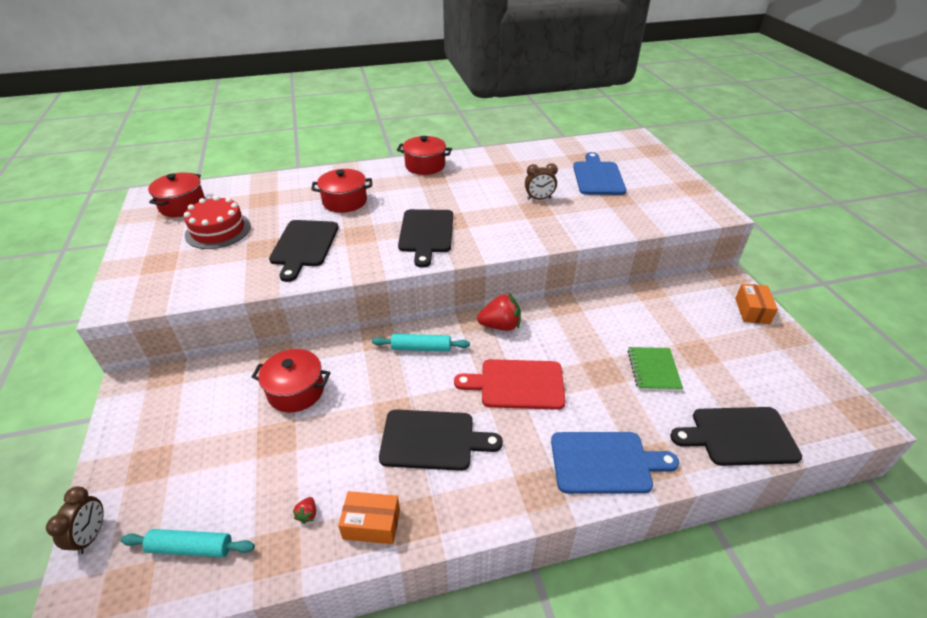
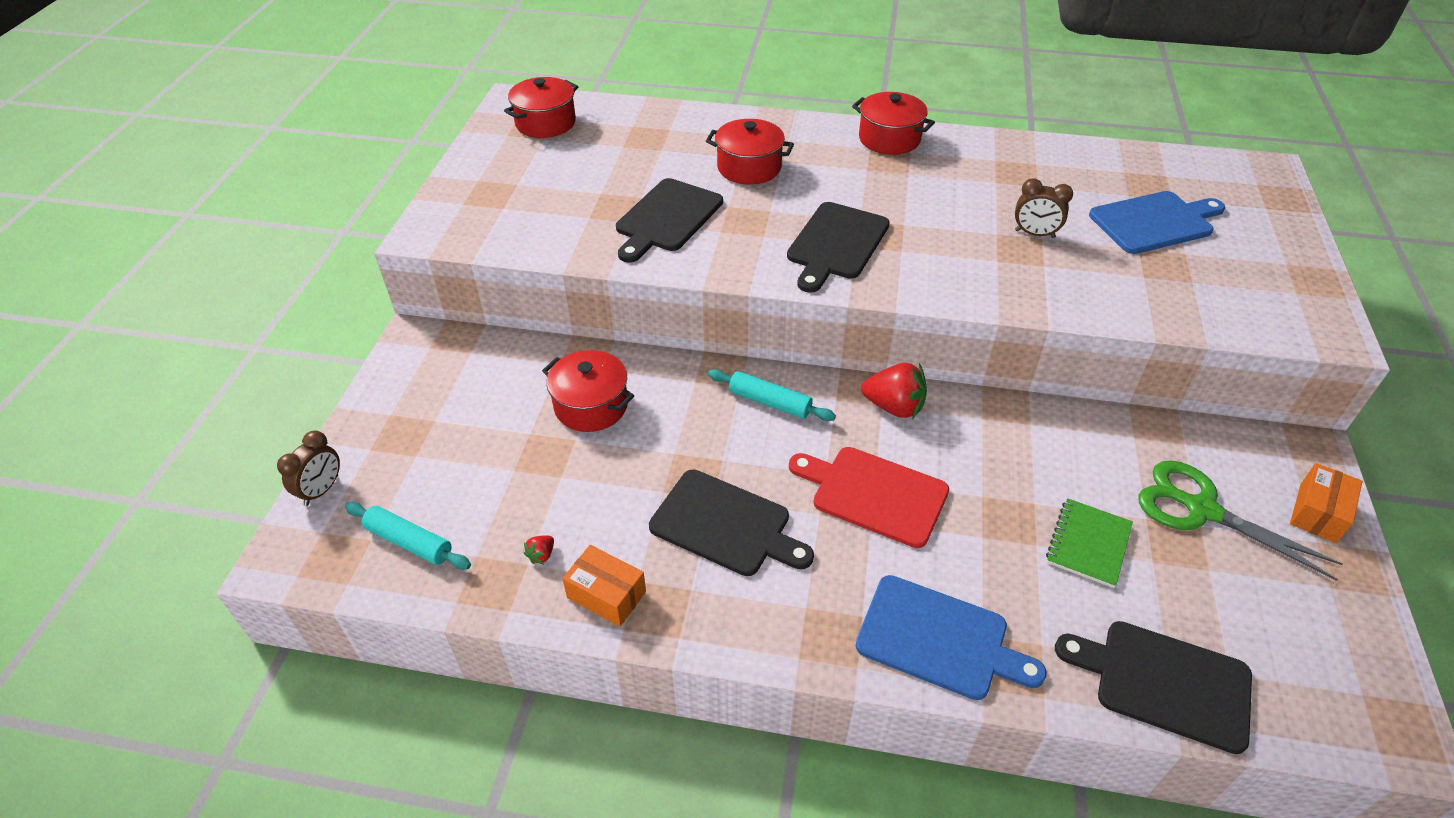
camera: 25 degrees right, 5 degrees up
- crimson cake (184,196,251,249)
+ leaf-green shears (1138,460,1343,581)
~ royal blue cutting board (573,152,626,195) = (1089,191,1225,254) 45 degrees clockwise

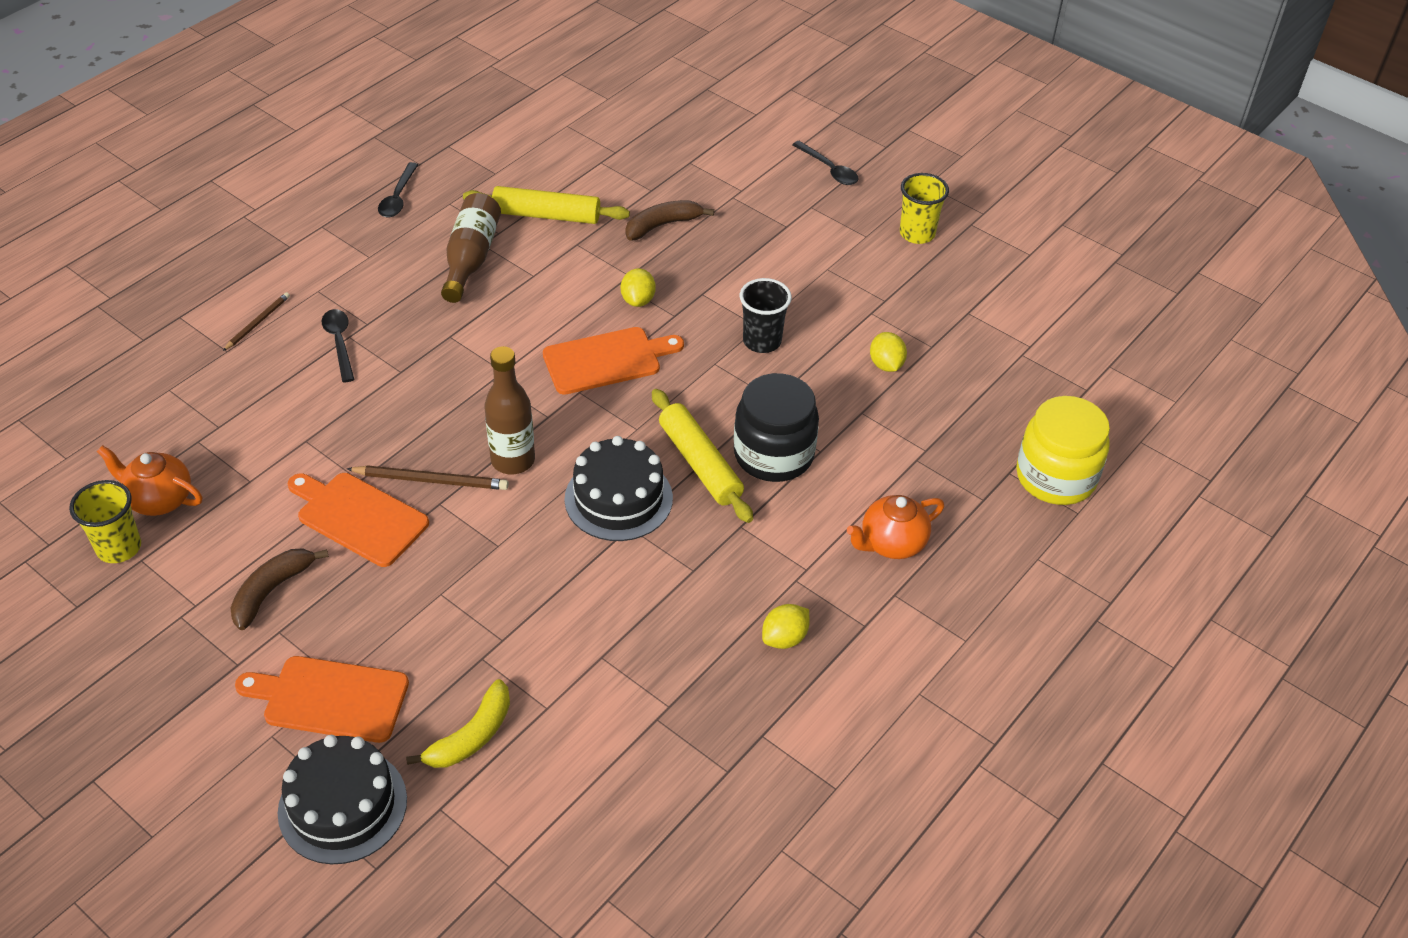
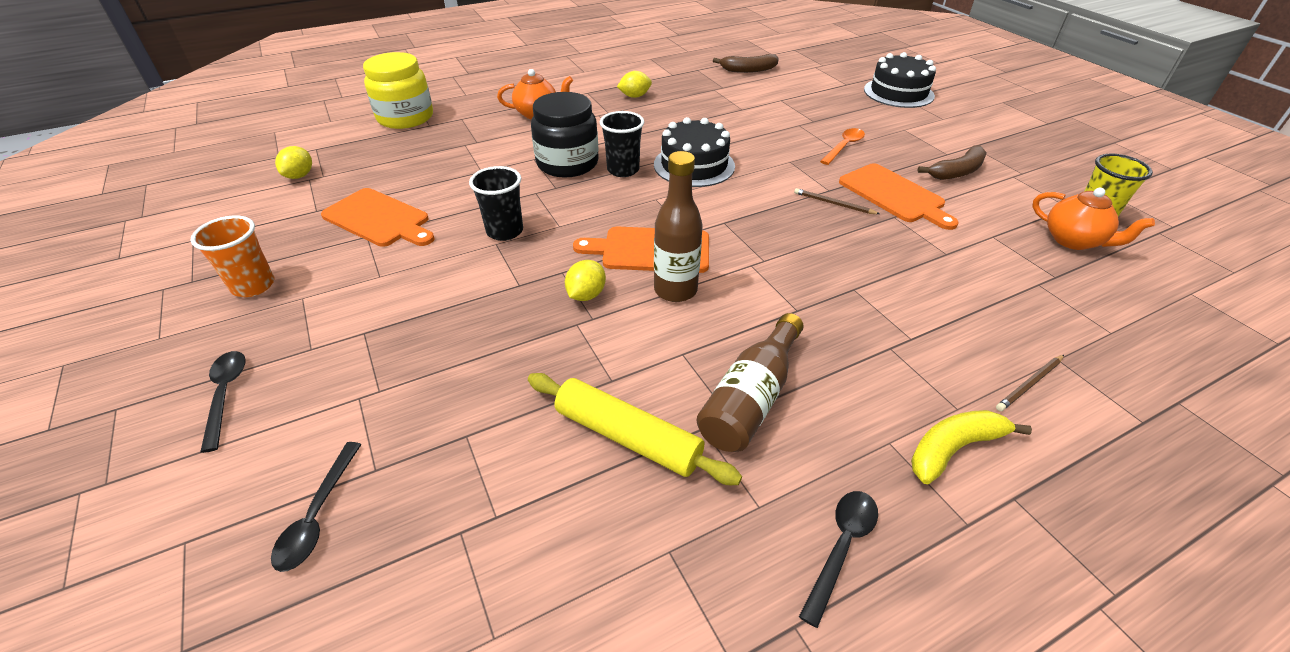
camera: 155 degrees left, 5 degrees down
+ orange spoon (820,128,865,165)
~ orange cutting board (235,656,409,743) to (321,188,435,247)
~ ebony spoon (322,309,355,382) to (271,442,362,572)
~ bright yellow banana (406,679,510,768) to (911,410,1032,484)
~ dark brown bottle (484,346,535,474) to (654,151,703,302)
~ dark brown banana (625,200,714,241) to (713,54,779,73)
~ bright yellow toy lemon (870,332,907,372) to (275,146,312,179)
~ bright yellow dough roller (652,389,753,523) to ebony beaker (600,111,644,177)
~ bright yellow beaker (900,173,949,244) to orange beaker (190,215,274,297)
~ dark brown lead pencil (346,465,509,490) = (794,188,880,214) x0.64

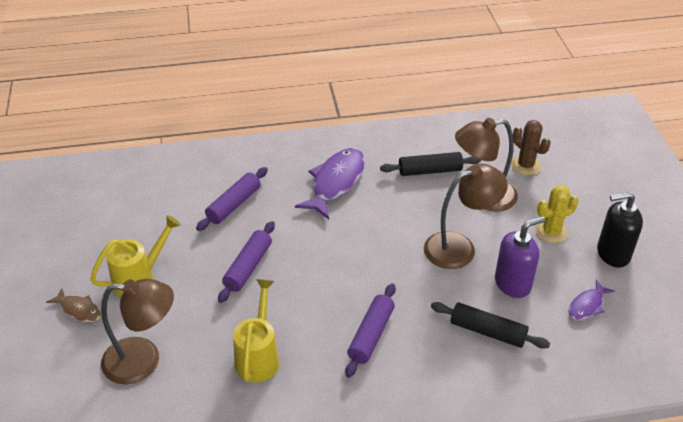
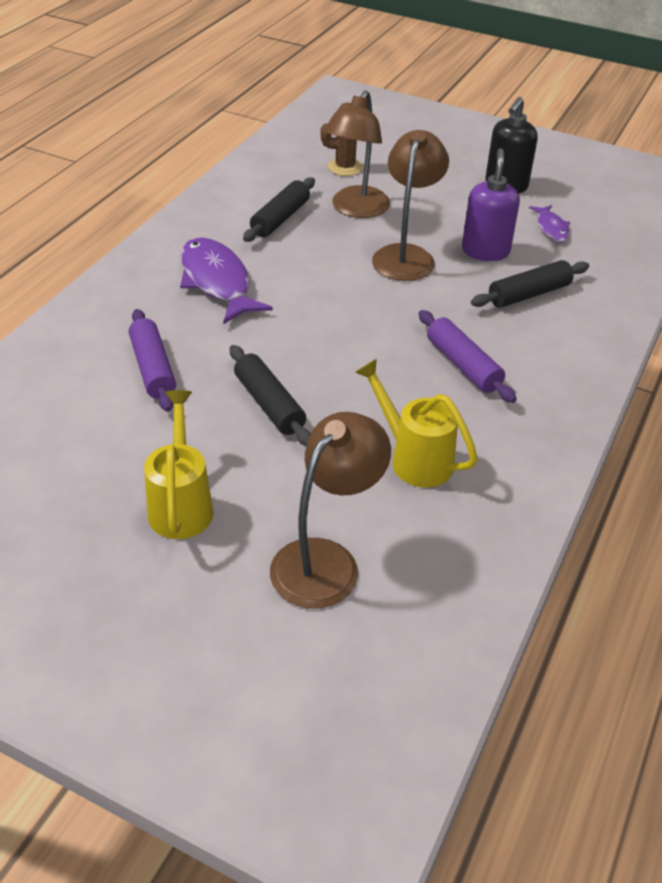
camera: 55 degrees left, 0 degrees up
- dark brown fish (46,288,101,323)
- bright yellow prickly plant (535,185,578,243)
~ purple dough roller (218,221,275,303) to ebony dough roller (230,345,311,446)

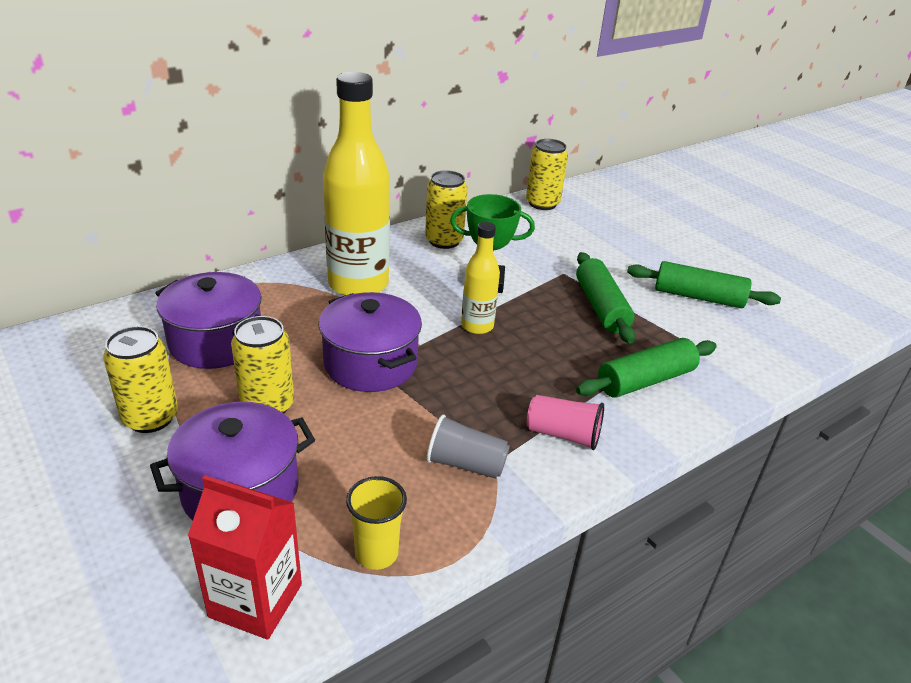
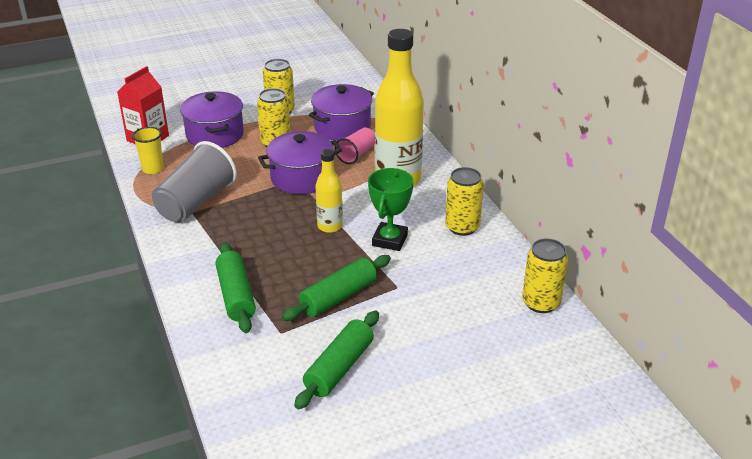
camera: 105 degrees right, 0 degrees up
~ pink beaker (527,395,604,450) to (335,128,375,164)
~ leaf-green dough roller (576,252,635,344) = (282,255,391,321) 45 degrees counterclockwise
~ gray beaker (427,415,510,479) = (152,141,237,222) x1.80

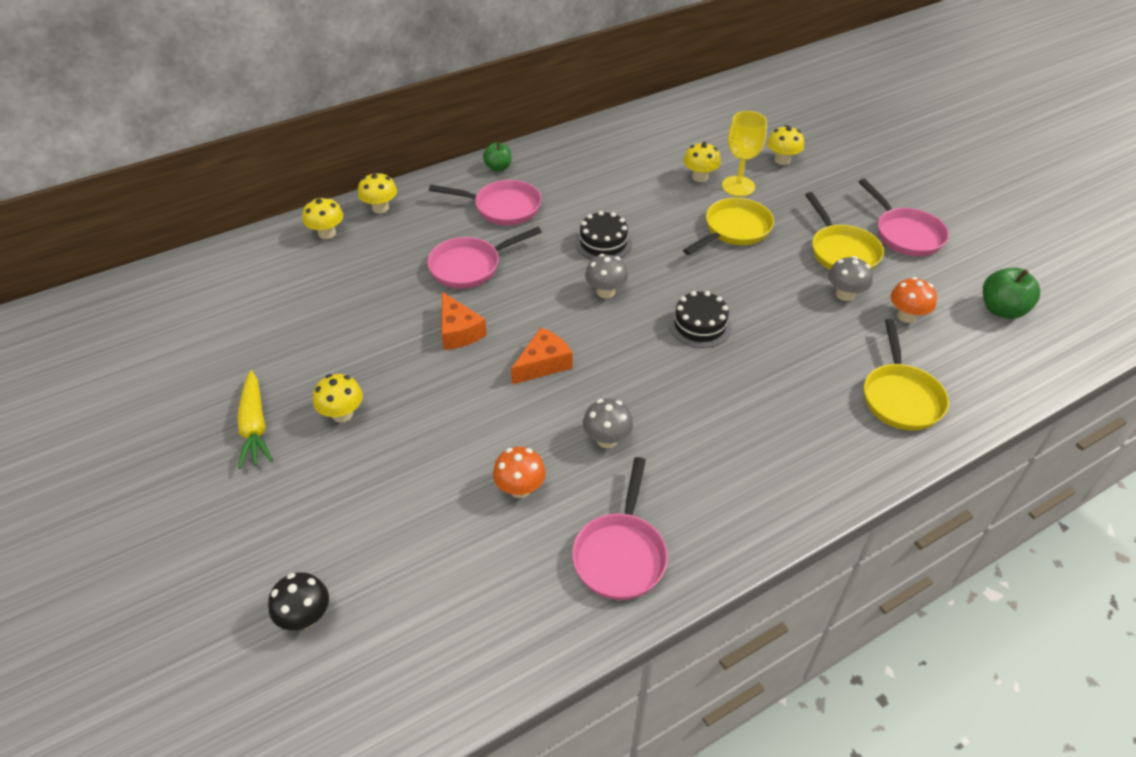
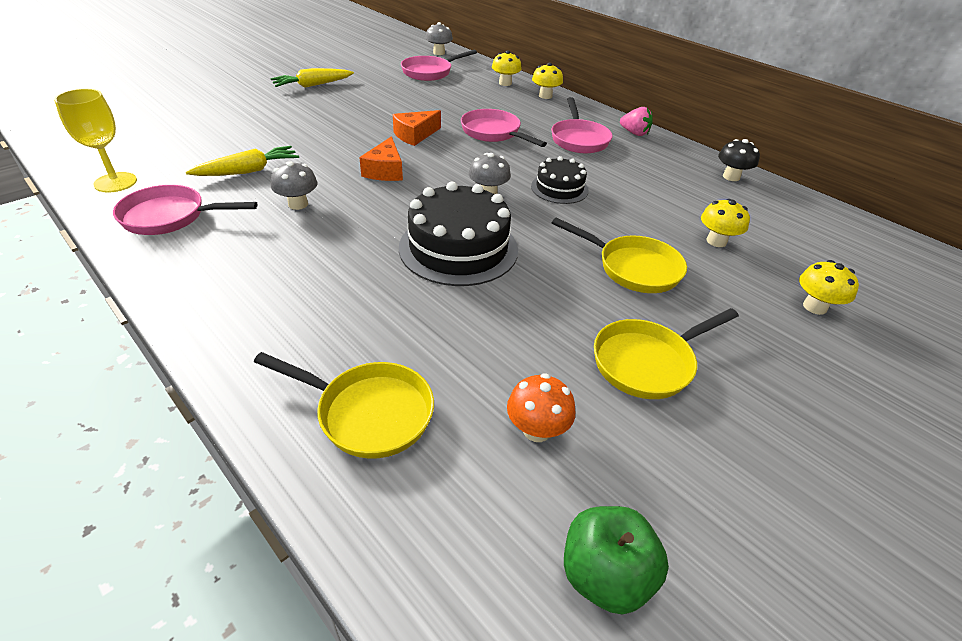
camera: 75 degrees right, 5 degrees down
- bright yellow fungus (313,374,363,423)
~ ebony fungus (268,572,329,630) to (718,139,760,181)
~ bright yellow chalice (722,111,767,196) to (54,89,137,193)
~ gray fungus (828,256,873,301) to (426,22,453,55)
~ pink skillet (858,178,949,256) to (401,49,477,81)
~ leaf-green apple (483,142,512,172) to pink strawberry (620,107,652,136)
~ orange fungus (493,447,546,498) to bright yellow root vegetable (186,146,299,176)
~ orange piece of cheese (511,327,573,384) = (359,136,403,181) 60 degrees clockwise
~ bright yellow skillet (864,319,949,431) = (254,352,434,459) 150 degrees counterclockwise
~ ebony cake (669,291,732,348) = (399,182,518,286) x1.76

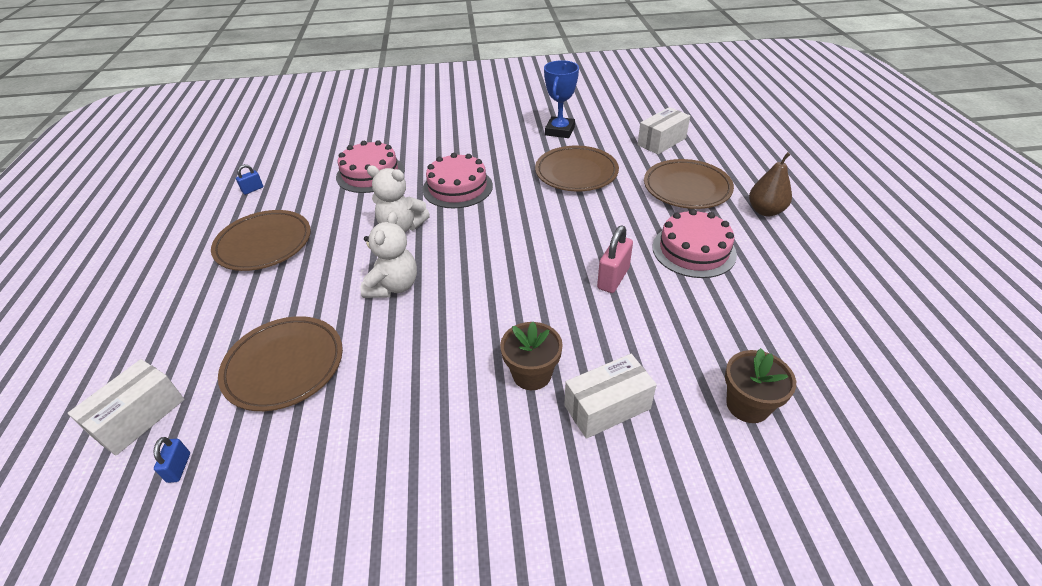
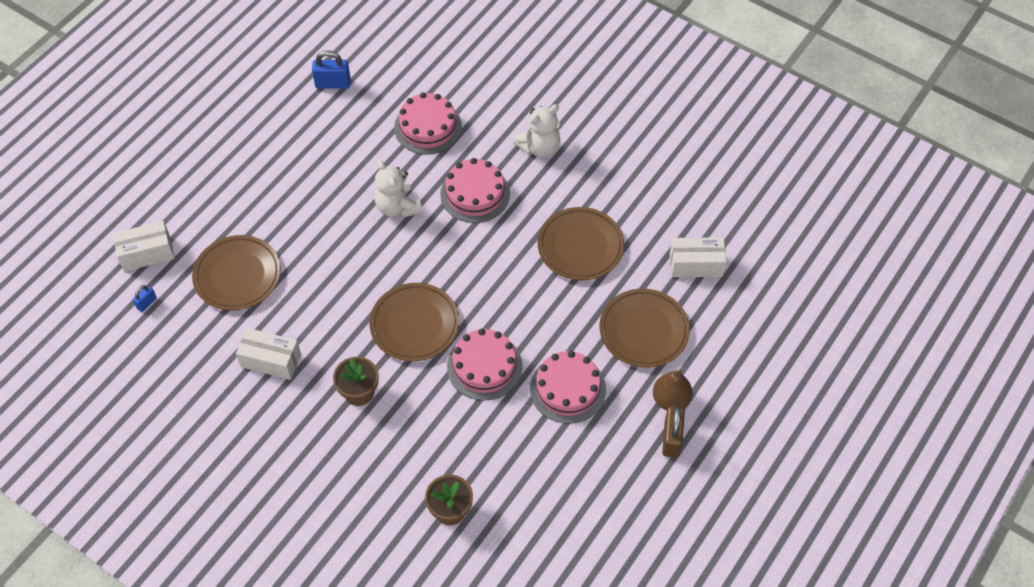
camera: 40 degrees right, 15 degrees up
- royal blue award cup (544,60,579,138)
+ dark brown small lock (662,406,685,458)
~ dark brown plate (211,210,311,271) to (369,283,459,362)
~ snow-white stuffed bear (361,211,417,298) to (513,104,560,157)
~ snow-white package (564,354,657,439) to (236,328,301,380)
~ pink small lock (597,226,633,293) to pink cake (447,329,523,401)
~ royal blue small lock (236,164,263,195) = (312,50,351,89) x1.79

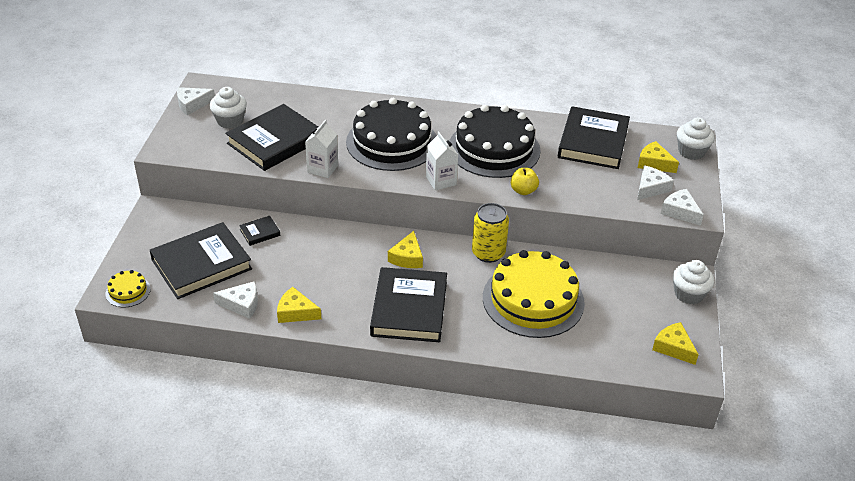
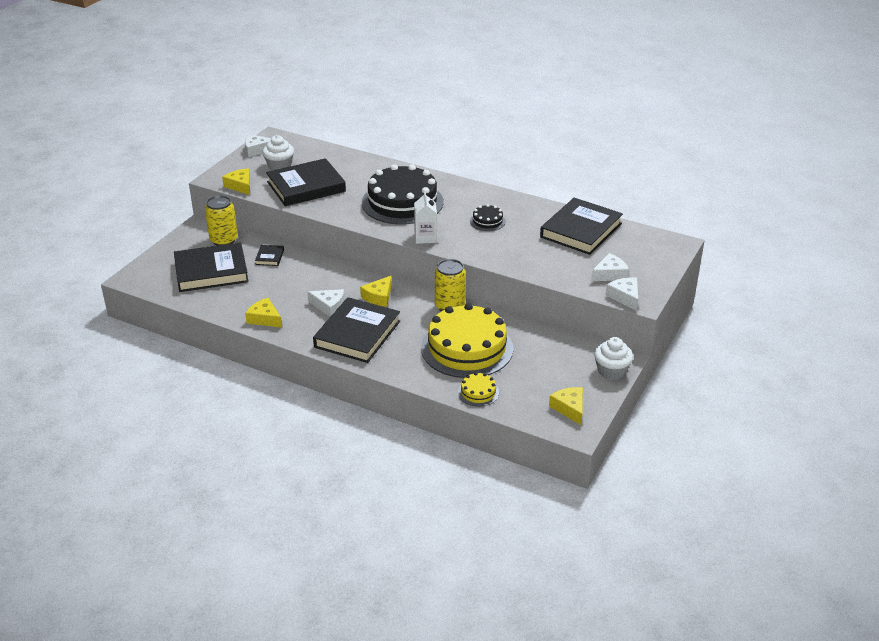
camera: 20 degrees right, 5 degrees down
- snow-white juice carton (305,120,338,178)
- bright yellow apple (511,168,539,195)
- snow-white cupcake (677,118,715,160)
+ bright yellow can (205,195,238,245)
~ bright yellow cake (106,270,151,307) to (458,372,499,407)
~ snow-white piece of cheese (213,281,258,319) to (308,289,344,317)
~ bright yellow piece of cheese (638,141,679,173) to (222,168,250,195)
~ ebony book (239,216,280,246) = (255,245,284,266) 75 degrees counterclockwise
~ ebony cake (449,105,540,178) = (470,204,506,231) x0.43

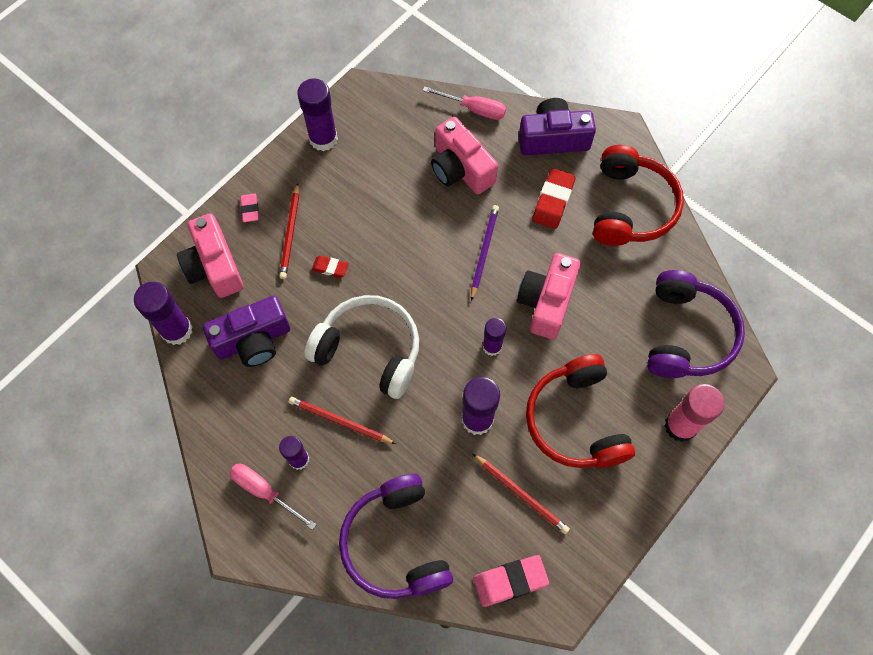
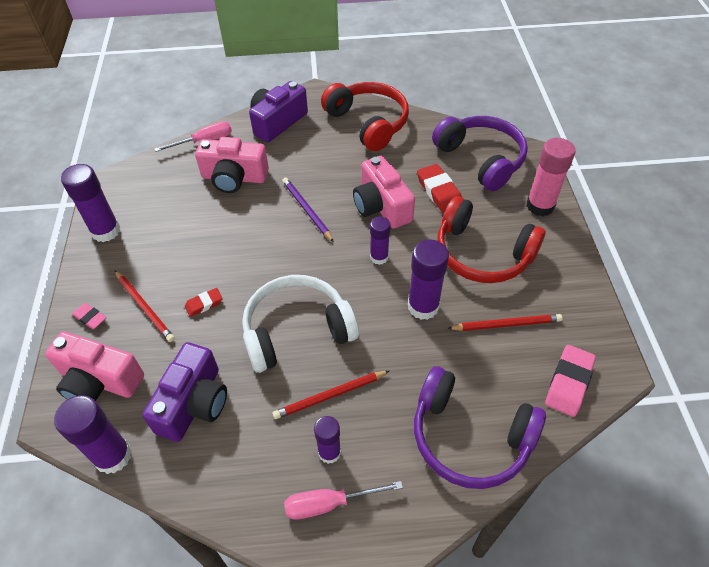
camera: 45 degrees left, 15 degrees down
~ crimson eraser (532,168,576,229) to (417,164,462,213)

